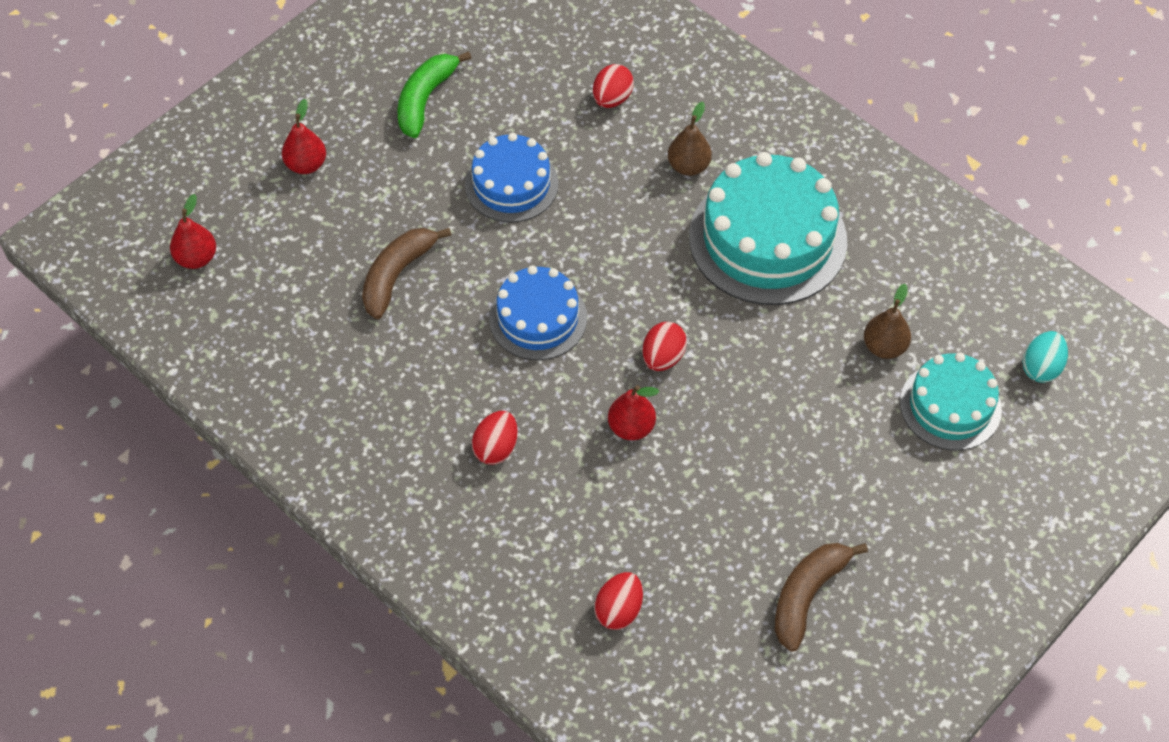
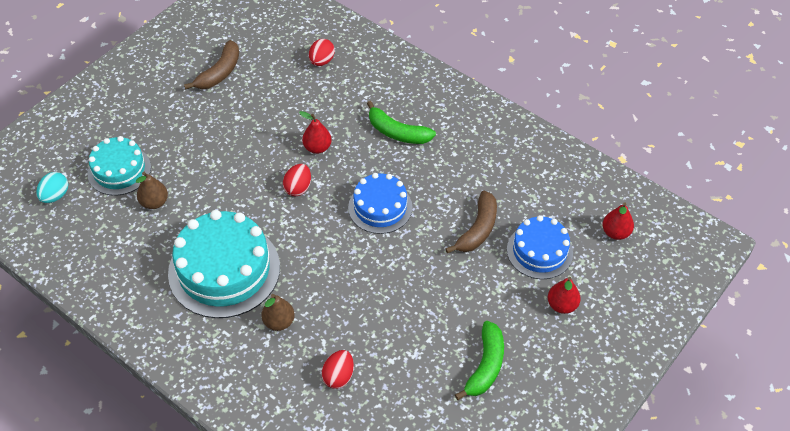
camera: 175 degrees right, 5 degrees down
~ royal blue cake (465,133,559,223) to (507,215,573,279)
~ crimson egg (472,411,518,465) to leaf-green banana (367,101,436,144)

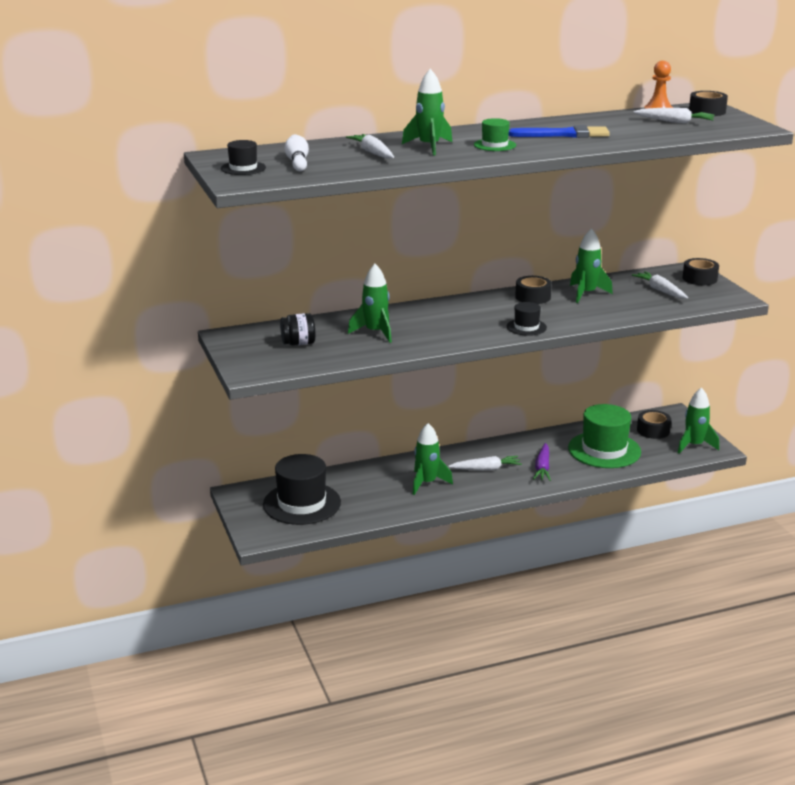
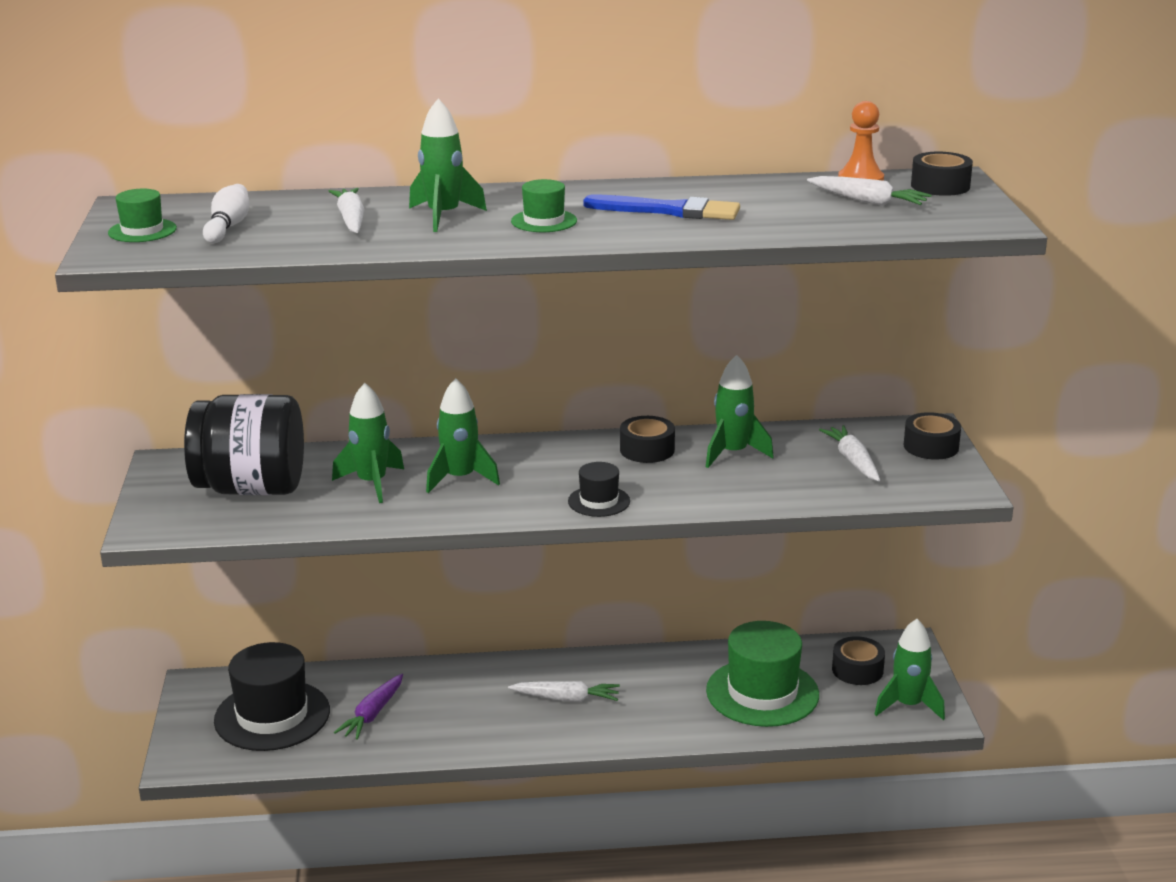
camera: 15 degrees right, 0 degrees up
~ leaf-green rocket (413,423,453,495) to (426,378,500,493)
~ purple root vegetable (533,443,551,481) to (334,674,403,740)
~ ebony top hat (221,140,266,175) to leaf-green top hat (108,189,177,242)
~ ebony jam jar (280,313,315,346) = (184,394,304,495) x2.16

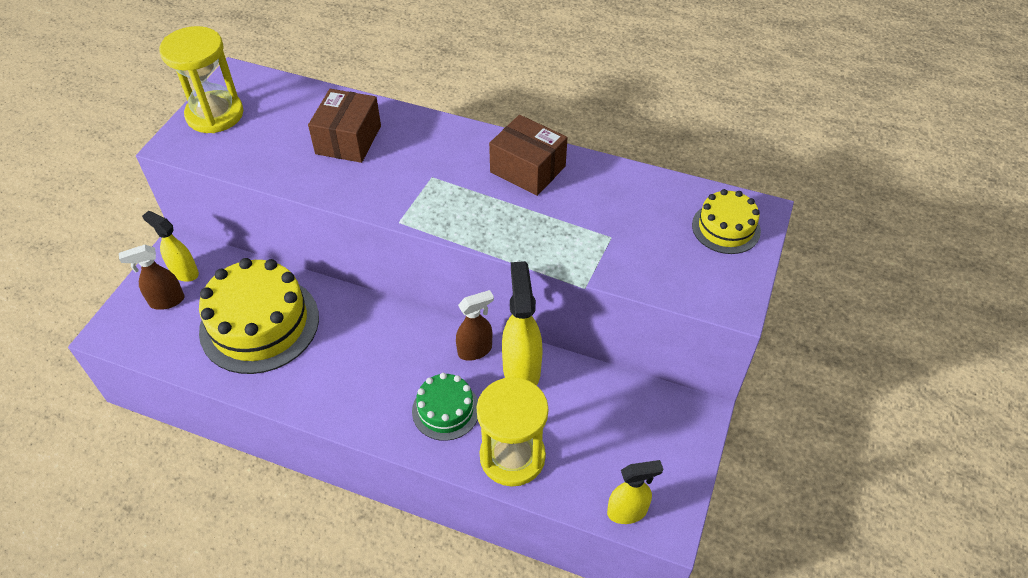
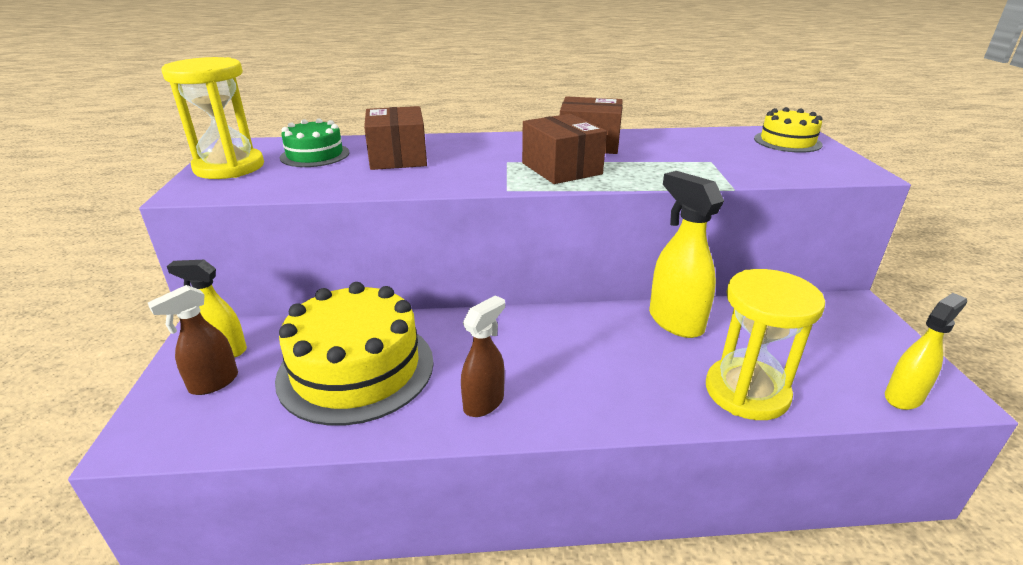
camera: 25 degrees left, 20 degrees down
+ dark brown package (522,114,607,184)
~ leaf-green cake (412,373,478,441) to (280,119,349,167)
~ dark brown sprayer (456,290,494,361) to (461,295,505,417)

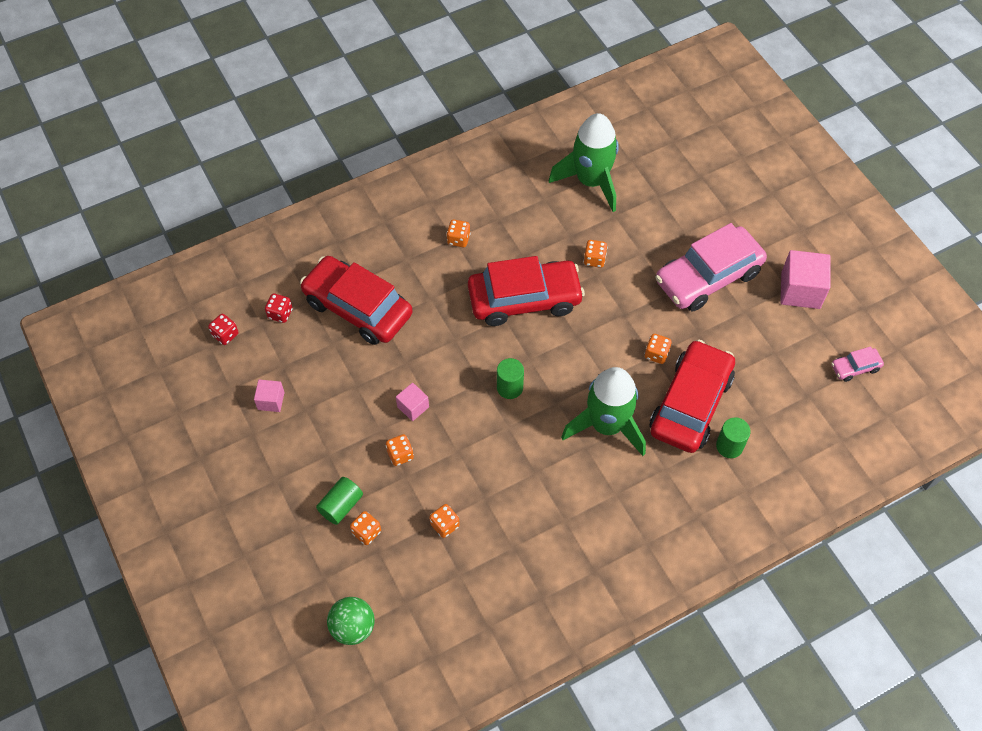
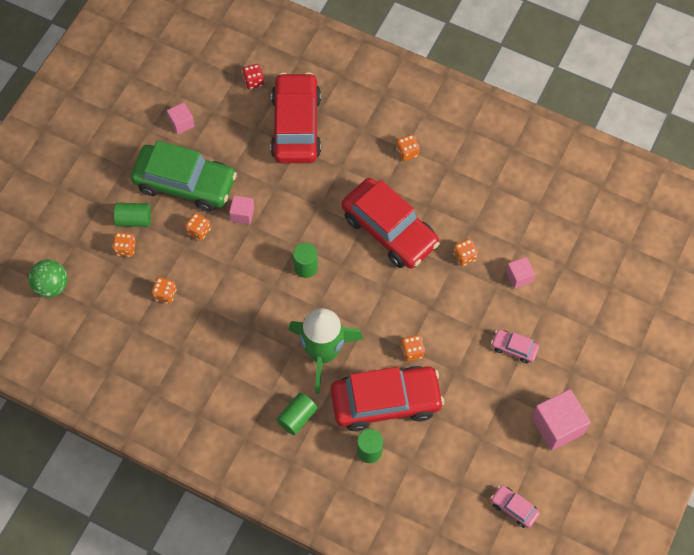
camera: 55 degrees right, 5 degrees up
- crimson die (208,314,238,345)
- leaf-green rocket (549,113,619,212)
+ leaf-green car (131,141,237,212)
+ leaf-green cylinder (276,393,318,435)
+ pink solid cube (506,257,535,289)
~ pink car (655,223,767,312) = (491,329,539,363) x0.43

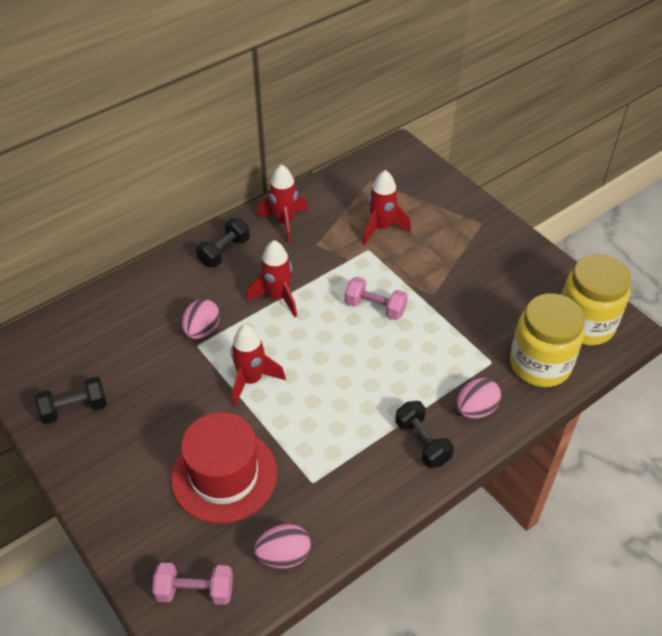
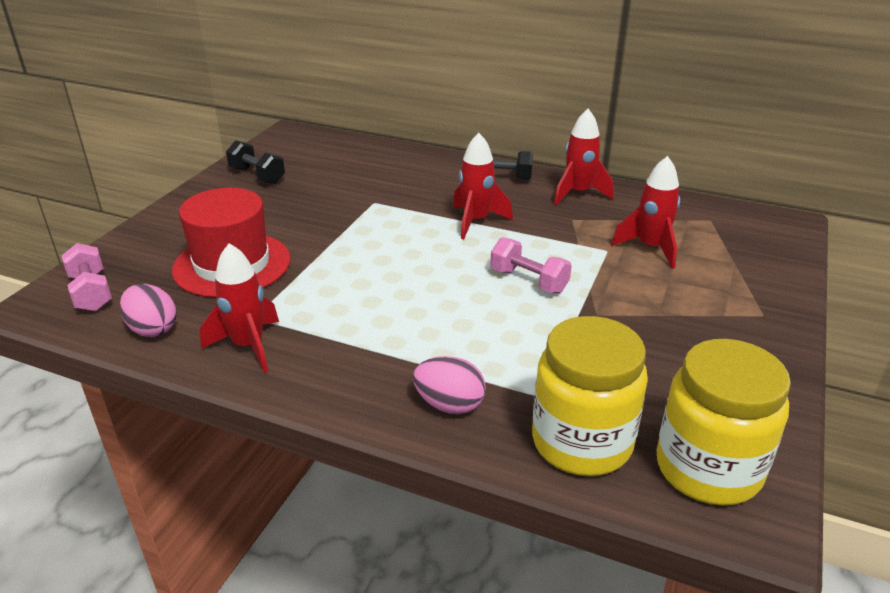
camera: 60 degrees right, 15 degrees down
- pink egg (182,299,220,339)
- ebony dumbbell (395,401,454,468)
~ crimson rocket (231,325,286,406) to (200,243,279,373)
~ pink dumbbell (345,277,408,320) = (490,237,572,294) 45 degrees counterclockwise

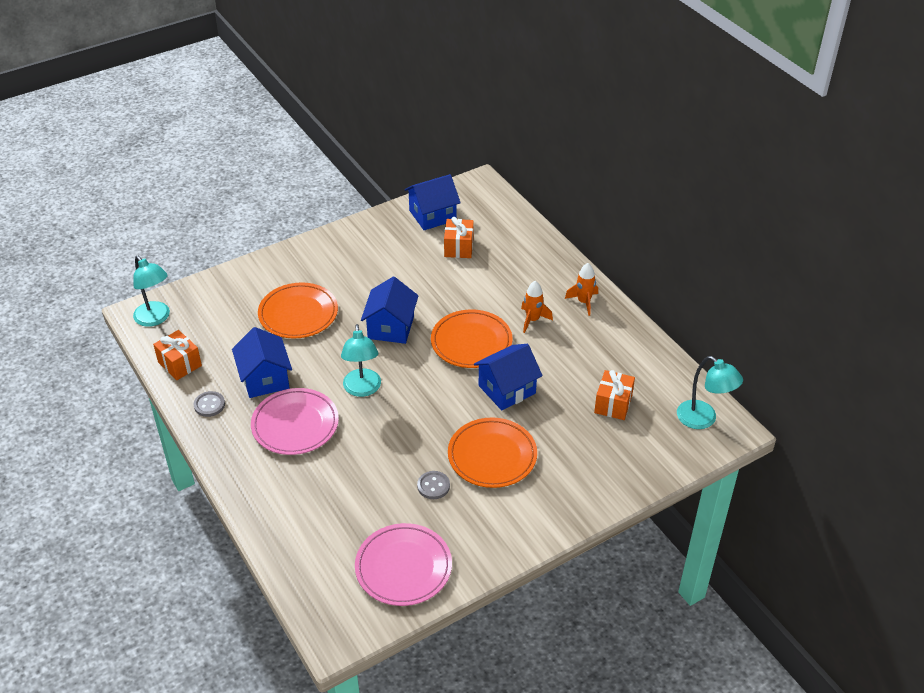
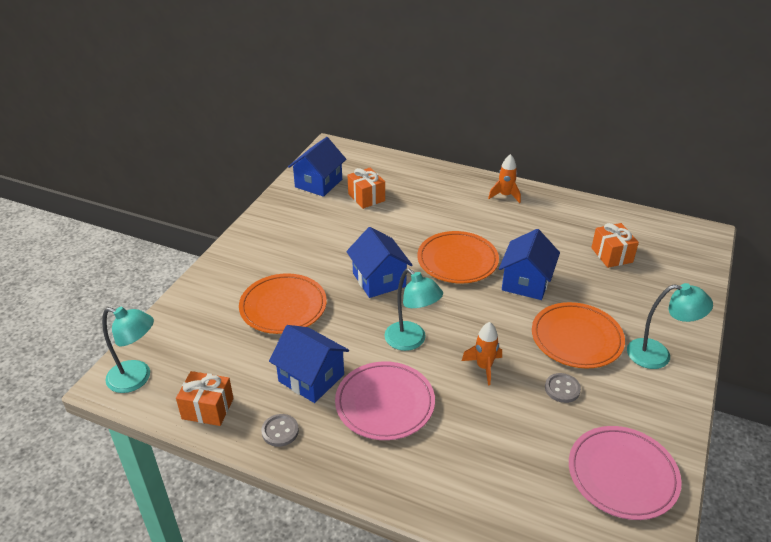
camera: 35 degrees left, 5 degrees down
~ orange rocket (521,281,553,333) to (462,322,502,385)
~ aqua lamp (677,356,743,429) to (627,283,713,369)

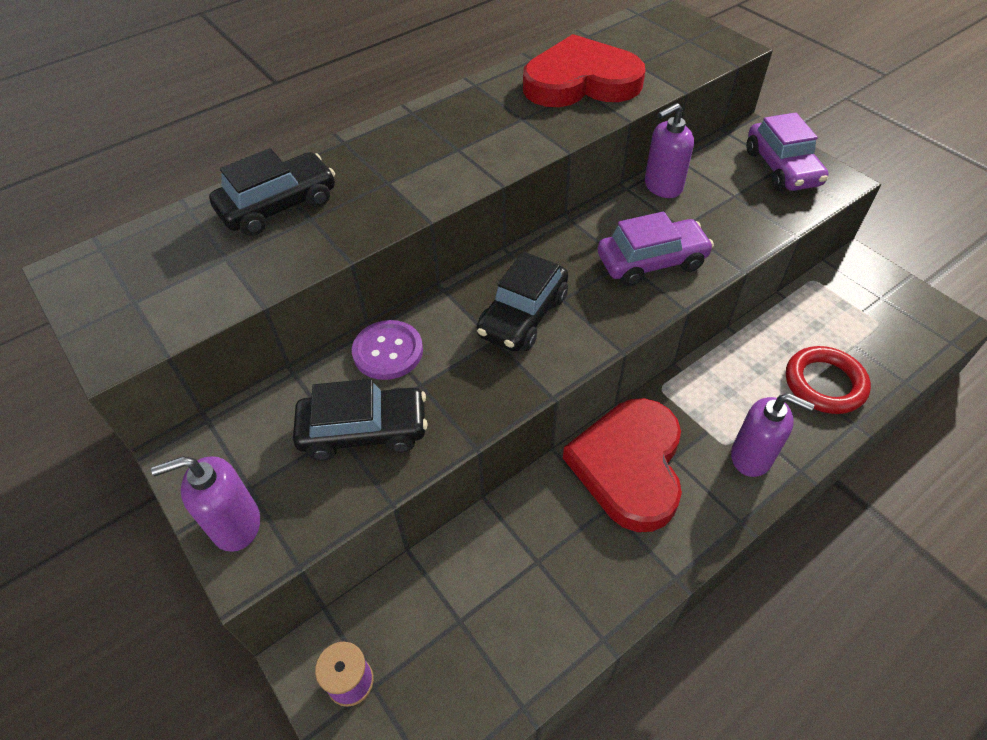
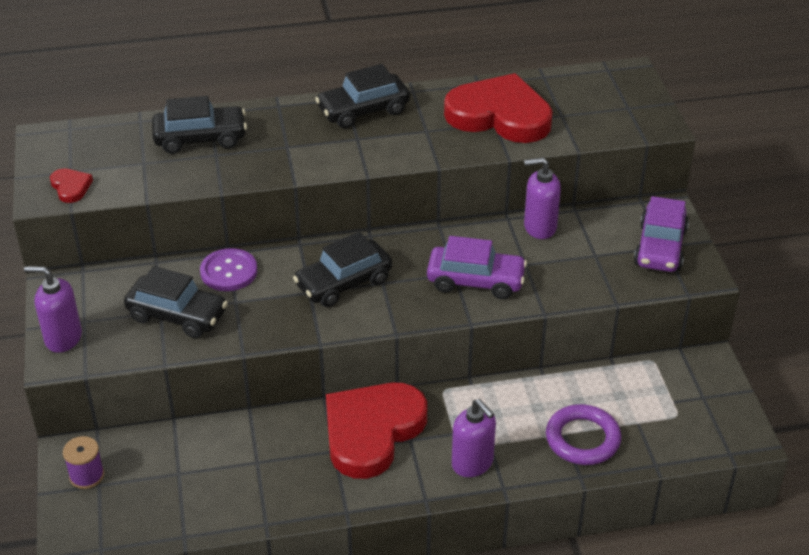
camera: 25 degrees right, 10 degrees down
+ crimson heart shape (50,168,93,203)
+ ebony car (315,64,410,129)
~ crimson torus (786,346,871,414) to purple torus (546,404,621,465)

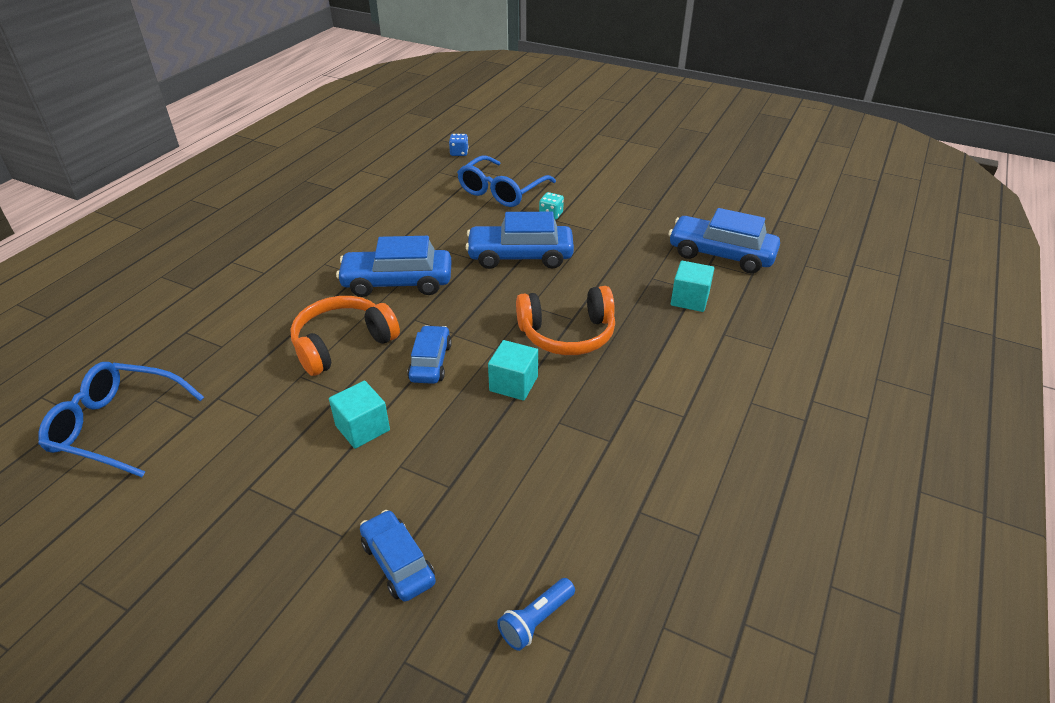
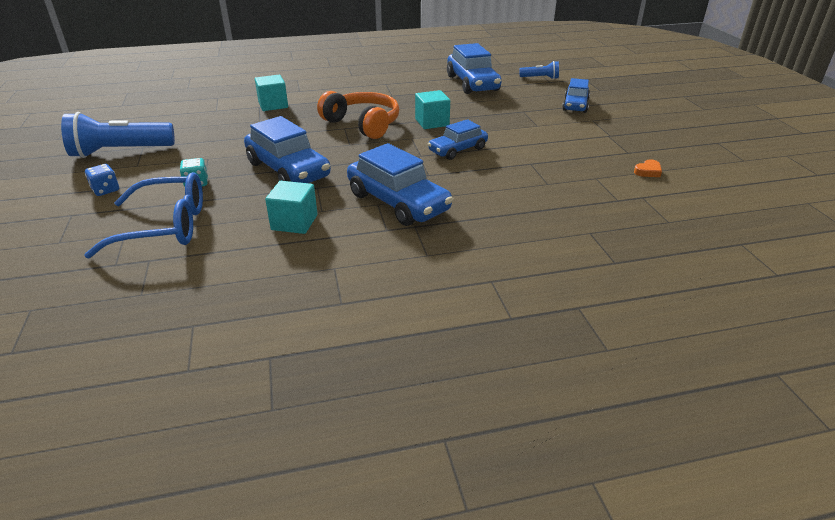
camera: 130 degrees left, 5 degrees down
- royal blue spectacles (38,362,204,477)
- orange headphones (290,296,400,376)
+ royal blue pocket torch (61,112,175,158)
+ orange heart shape (634,160,662,177)
~ aqua solid cube (329,381,390,449) to (265,181,317,234)
~ royal blue die (449,134,469,156) to (85,164,119,196)
~ royal blue car (669,208,780,273) to (447,43,502,94)

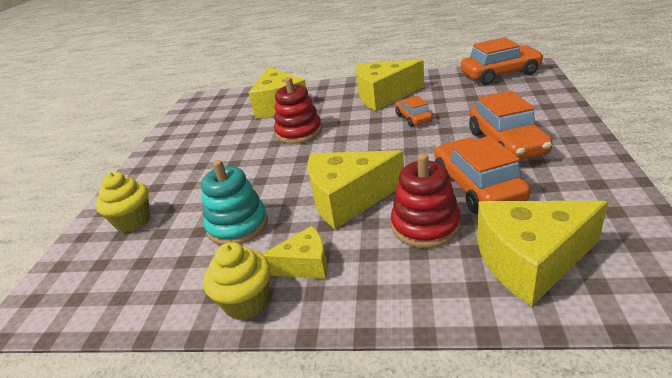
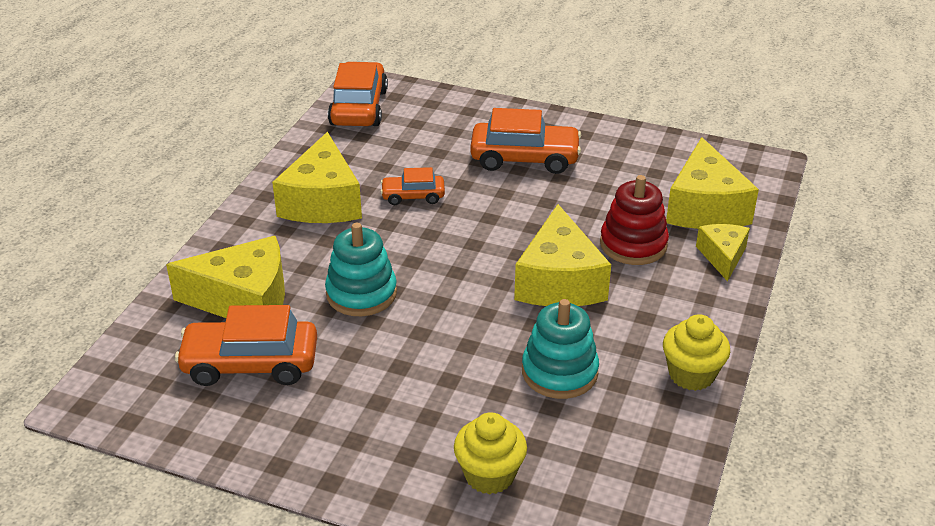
camera: 80 degrees left, 5 degrees up
~ bright yellow piece of cheese (263,226,327,279) to (696,224,750,282)
~ orange car (435,136,531,214) to (175,305,317,386)
~ crimson ring stacker (274,77,322,144) to aqua ring stacker (325,223,397,316)

